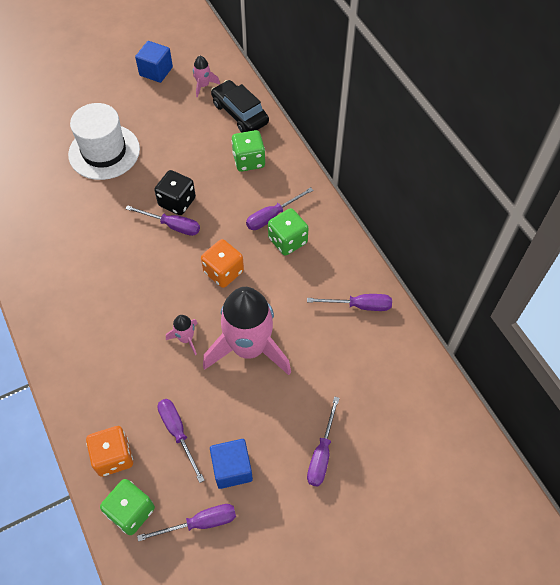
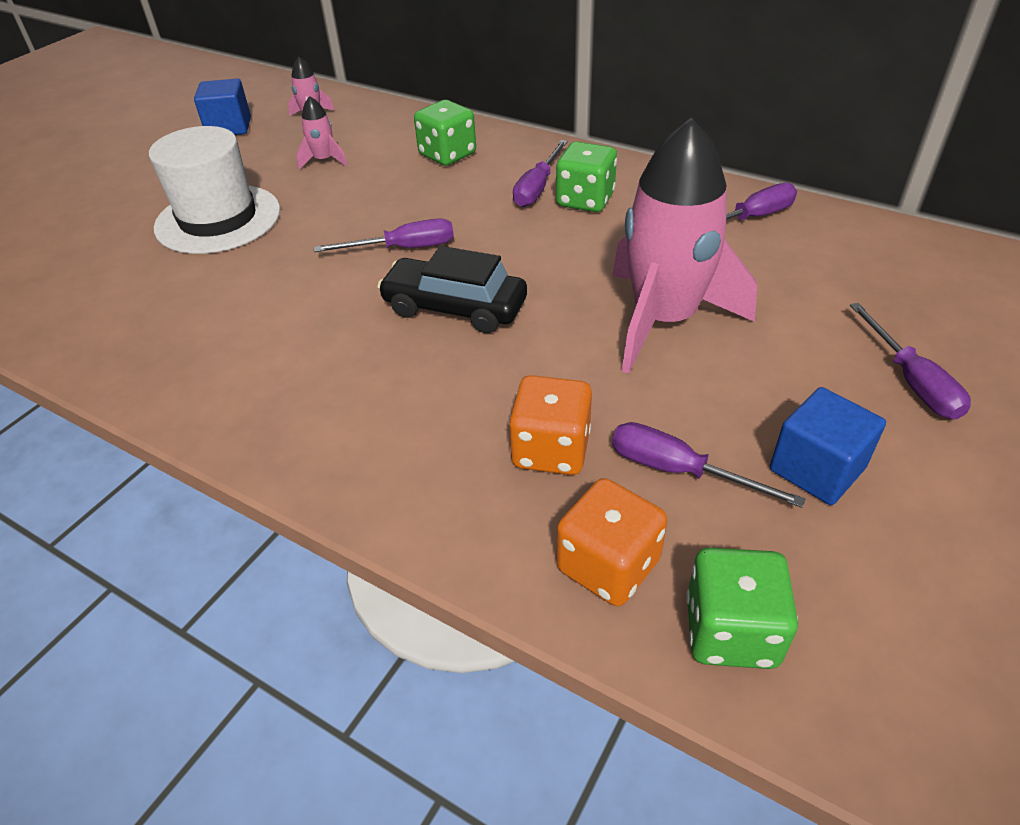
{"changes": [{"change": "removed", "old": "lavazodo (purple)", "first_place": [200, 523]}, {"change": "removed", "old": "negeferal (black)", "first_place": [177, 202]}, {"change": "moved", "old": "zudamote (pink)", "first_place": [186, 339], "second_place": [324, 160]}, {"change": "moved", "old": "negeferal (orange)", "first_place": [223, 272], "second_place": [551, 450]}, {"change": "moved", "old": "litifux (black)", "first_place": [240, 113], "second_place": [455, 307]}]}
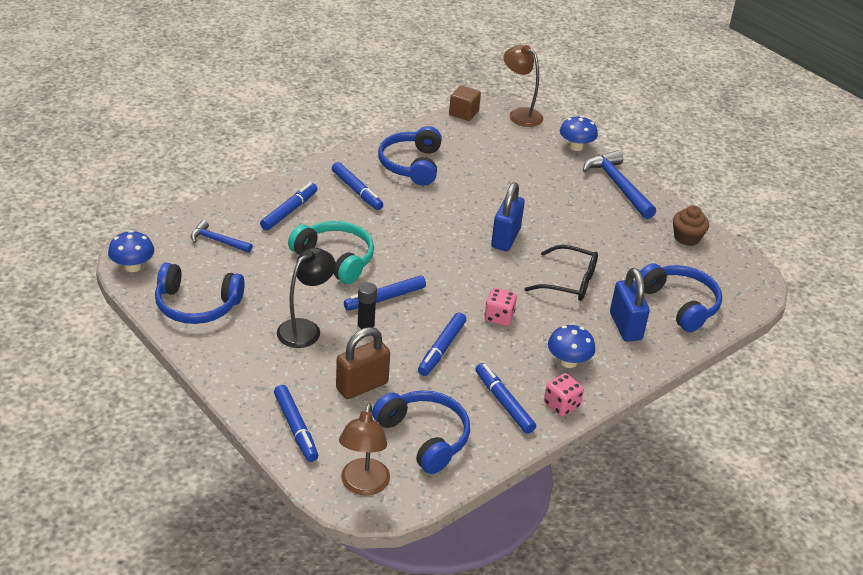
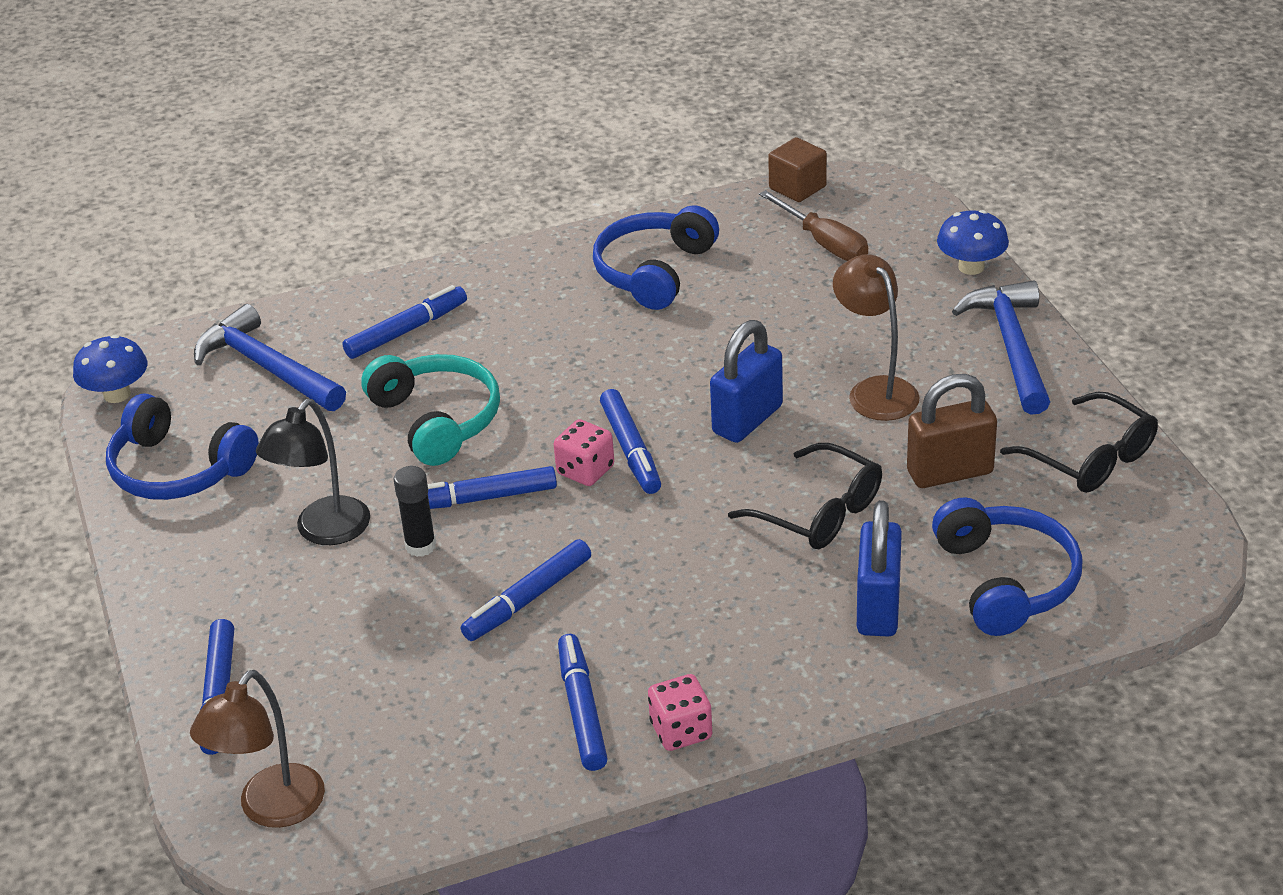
{"changes": [{"change": "resized", "old": "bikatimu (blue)", "first_place": [217, 241], "second_place": [267, 368], "factor": 1.72}, {"change": "turned", "old": "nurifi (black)", "first_place": [305, 328], "second_place": [324, 532], "degrees": 150}, {"change": "moved", "old": "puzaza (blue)", "first_place": [357, 191], "second_place": [631, 450]}, {"change": "moved", "old": "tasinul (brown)", "first_place": [362, 386], "second_place": [950, 472]}, {"change": "removed", "old": "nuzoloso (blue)", "first_place": [424, 437]}, {"change": "moved", "old": "negeferal (pink)", "first_place": [499, 317], "second_place": [585, 470]}, {"change": "moved", "old": "nurifi (brown)", "first_place": [520, 114], "second_place": [875, 390]}, {"change": "removed", "old": "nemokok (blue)", "first_place": [568, 362]}, {"change": "replaced", "old": "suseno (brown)", "new": "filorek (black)", "first_place": [687, 238], "second_place": [1091, 458]}, {"change": "added", "new": "lavazodo (brown)", "second_place": [824, 243]}]}
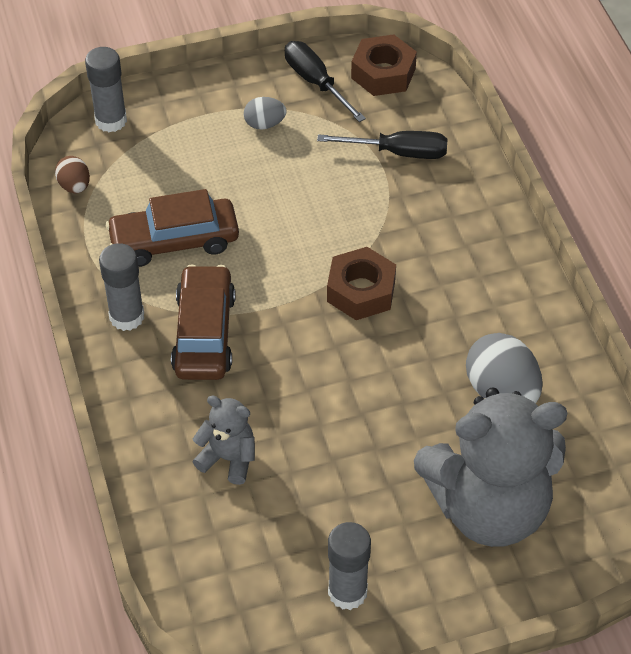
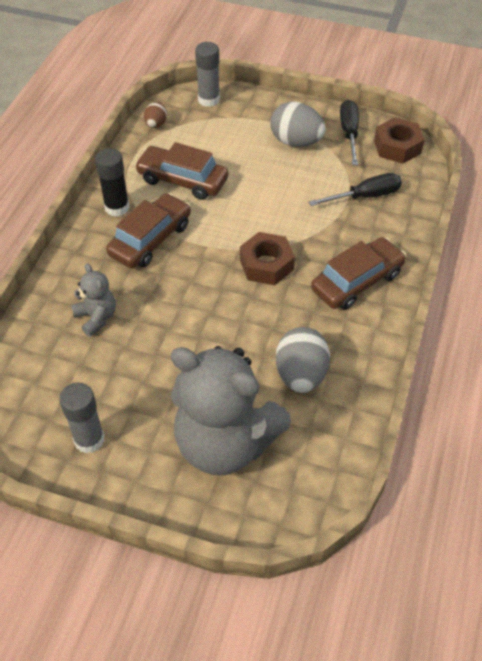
{"changes": [{"change": "recoloured", "old": "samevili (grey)", "new": "samevili (black)", "first_place": [127, 317], "second_place": [117, 207]}, {"change": "resized", "old": "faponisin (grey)", "first_place": [264, 124], "second_place": [296, 142], "factor": 1.84}, {"change": "turned", "old": "lavazodo (black)", "first_place": [398, 152], "second_place": [365, 196], "degrees": -60}, {"change": "added", "new": "litifux (brown)", "second_place": [357, 281]}]}
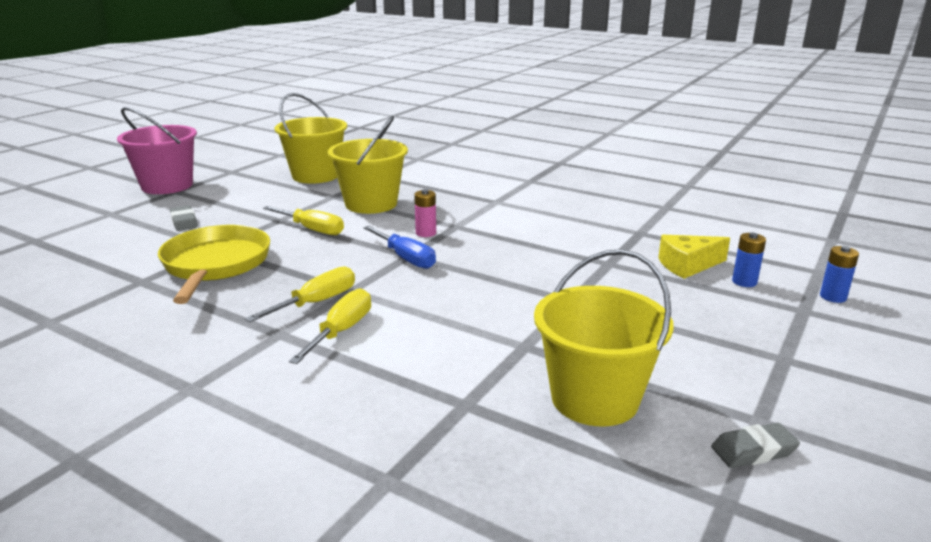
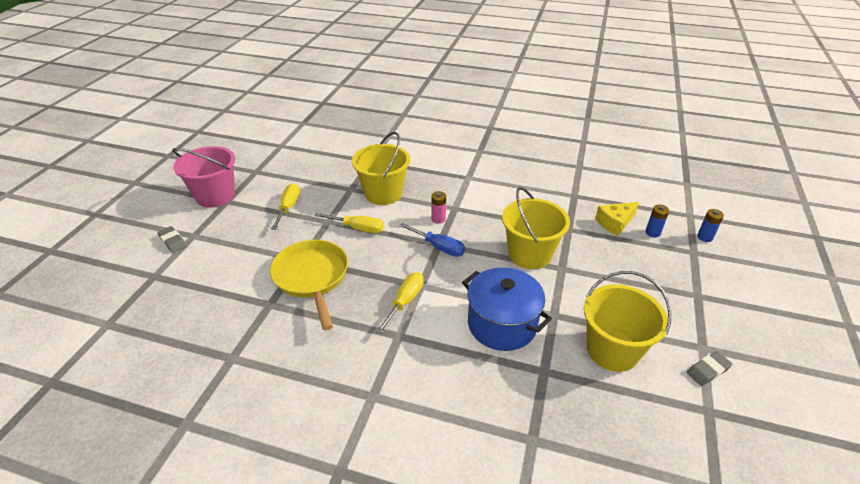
{"changes": [{"change": "moved", "old": "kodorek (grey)", "first_place": [184, 222], "second_place": [172, 241]}, {"change": "moved", "old": "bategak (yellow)", "first_place": [316, 175], "second_place": [529, 254]}, {"change": "moved", "old": "lavazodo (yellow)", "first_place": [341, 331], "second_place": [288, 207]}, {"change": "added", "new": "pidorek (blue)", "second_place": [502, 324]}]}
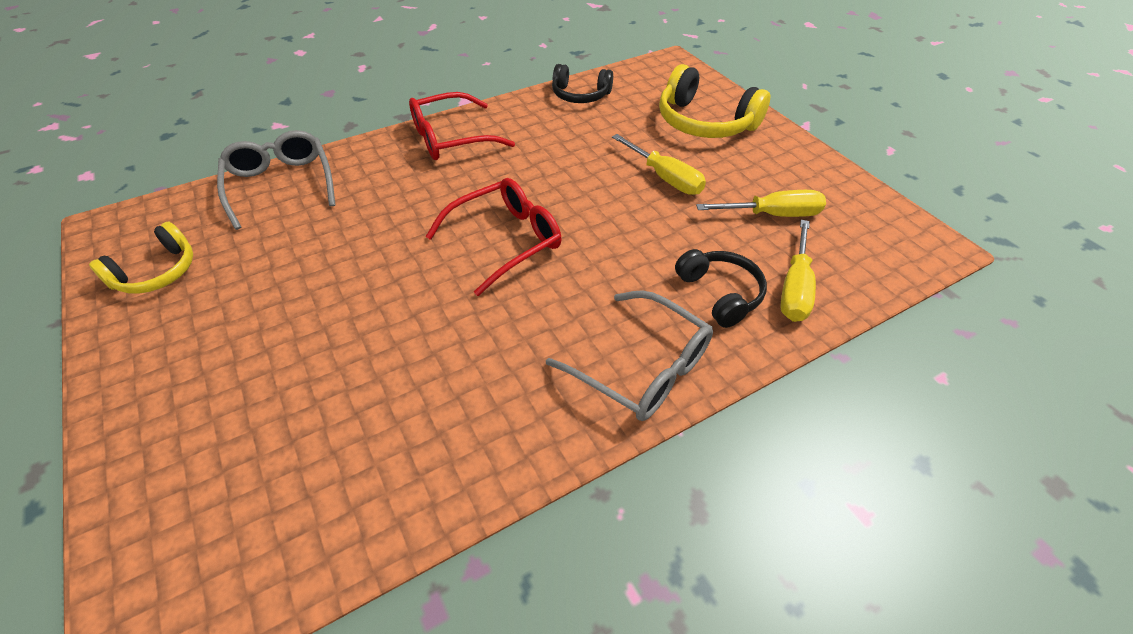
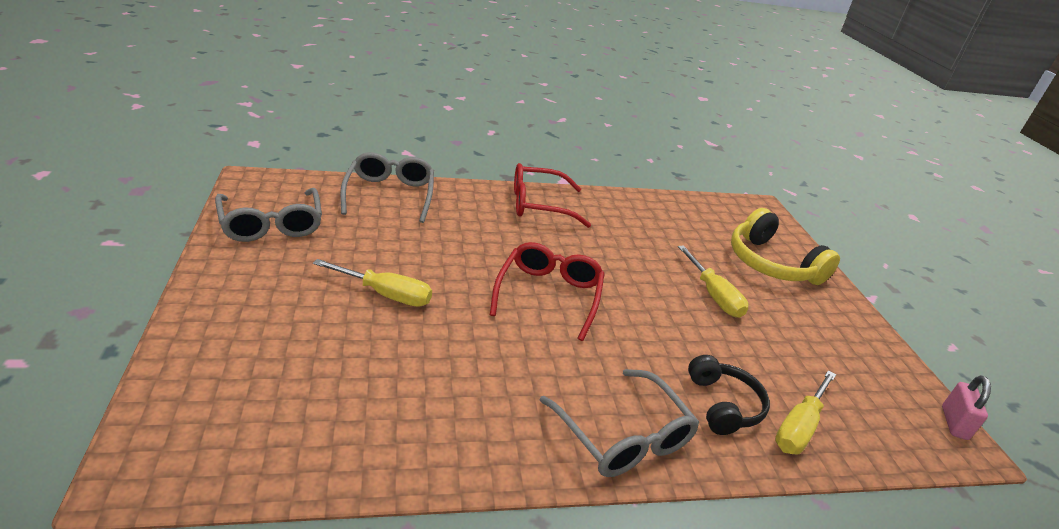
{"changes": [{"change": "replaced", "old": "nuzoloso (yellow)", "new": "filorek (grey)", "first_place": [157, 272], "second_place": [271, 224]}, {"change": "turned", "old": "filorek (red)", "first_place": [505, 241], "second_place": [548, 295], "degrees": -60}, {"change": "removed", "old": "nuzoloso (black)", "first_place": [580, 95]}, {"change": "moved", "old": "lavazodo (yellow)", "first_place": [772, 215], "second_place": [385, 294]}, {"change": "added", "new": "tasinul (pink)", "second_place": [954, 423]}]}
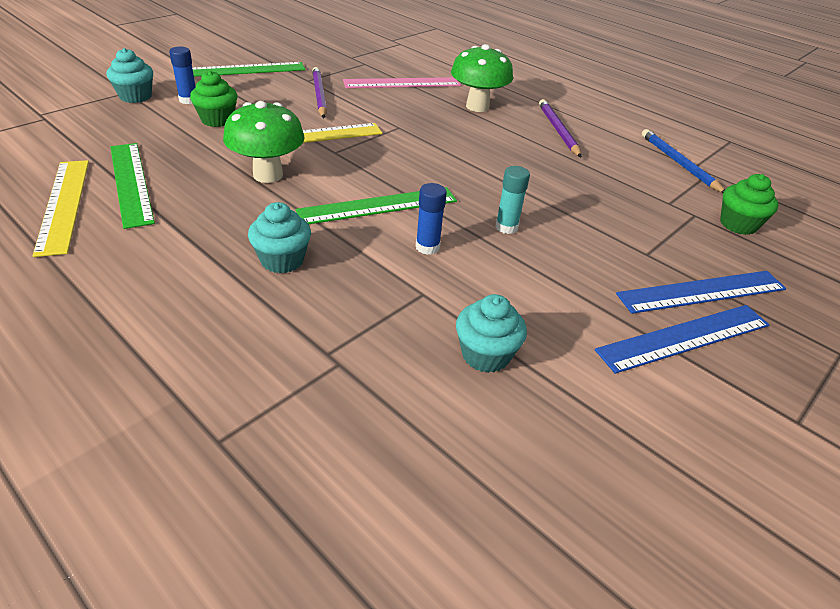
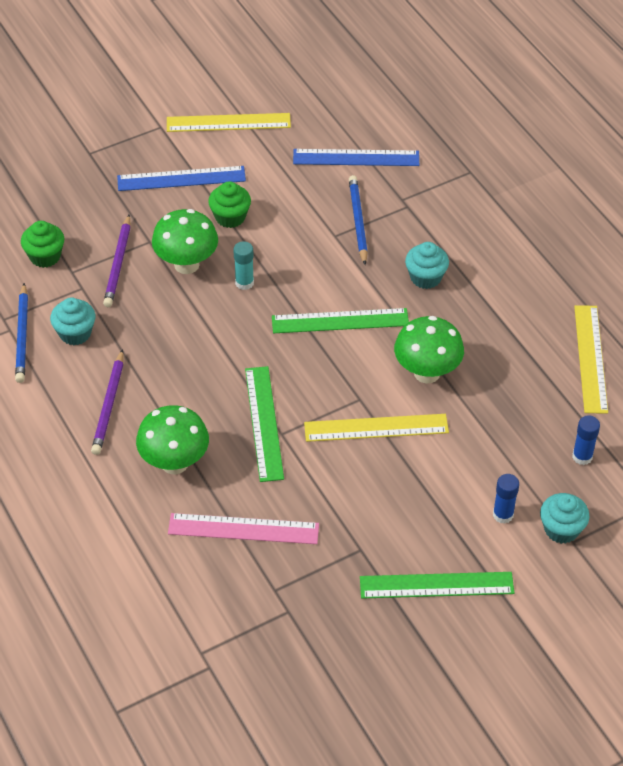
{"changes": [{"change": "moved", "old": "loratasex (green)", "first_place": [131, 183], "second_place": [264, 423]}, {"change": "moved", "old": "suseno (green)", "first_place": [217, 120], "second_place": [230, 217]}, {"change": "moved", "old": "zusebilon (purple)", "first_place": [319, 95], "second_place": [118, 264]}, {"change": "moved", "old": "samevili (blue)", "first_place": [427, 247], "second_place": [582, 456]}, {"change": "moved", "old": "suseno (turquoise)", "first_place": [485, 355], "second_place": [75, 333]}, {"change": "moved", "old": "loratasex (blue)", "first_place": [702, 291], "second_place": [356, 158]}, {"change": "added", "new": "nemokok (green)", "second_place": [186, 264]}, {"change": "added", "new": "loratasex (yellow)", "second_place": [228, 123]}, {"change": "added", "new": "zusebilon (blue)", "second_place": [358, 221]}]}
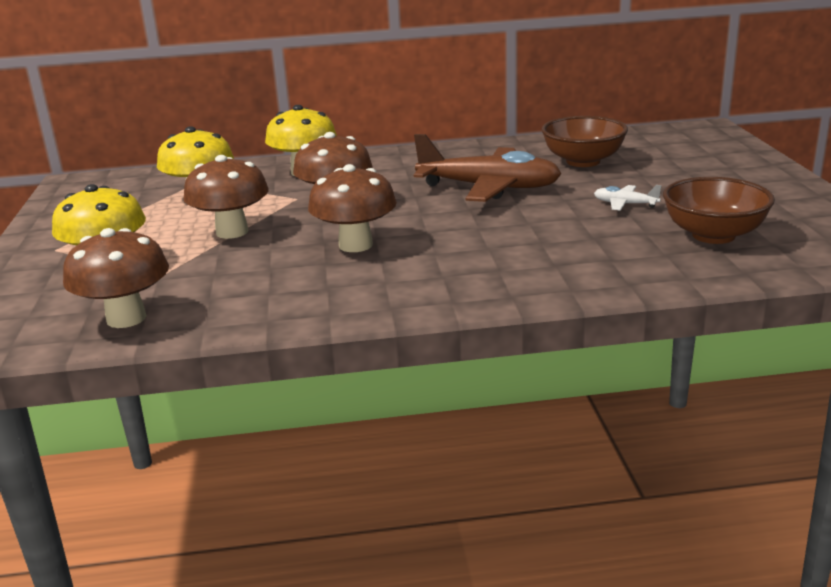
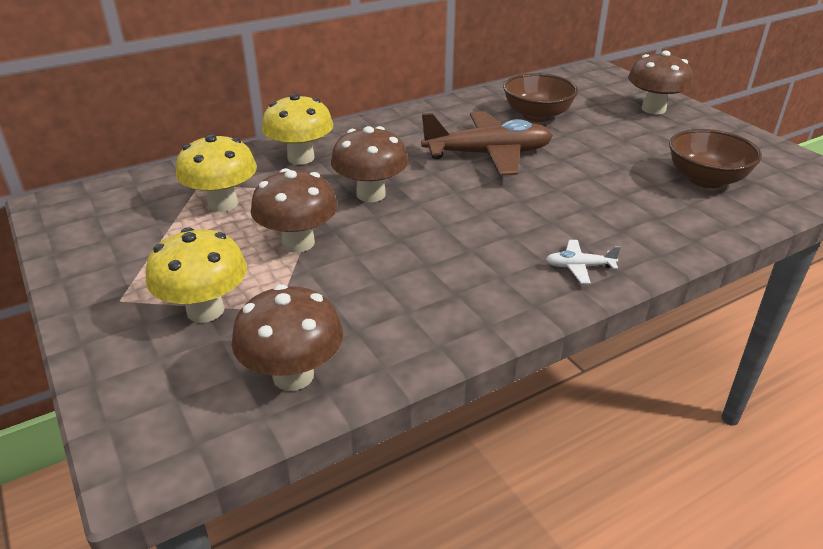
{"changes": [{"change": "moved", "old": "nemokok (brown)", "first_place": [355, 245], "second_place": [653, 109]}, {"change": "moved", "old": "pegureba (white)", "first_place": [625, 204], "second_place": [579, 267]}]}
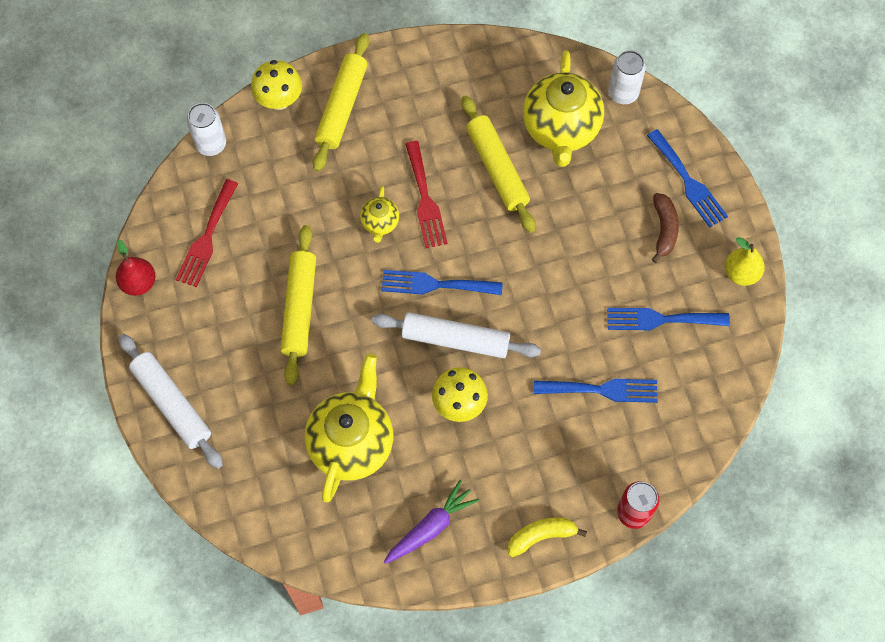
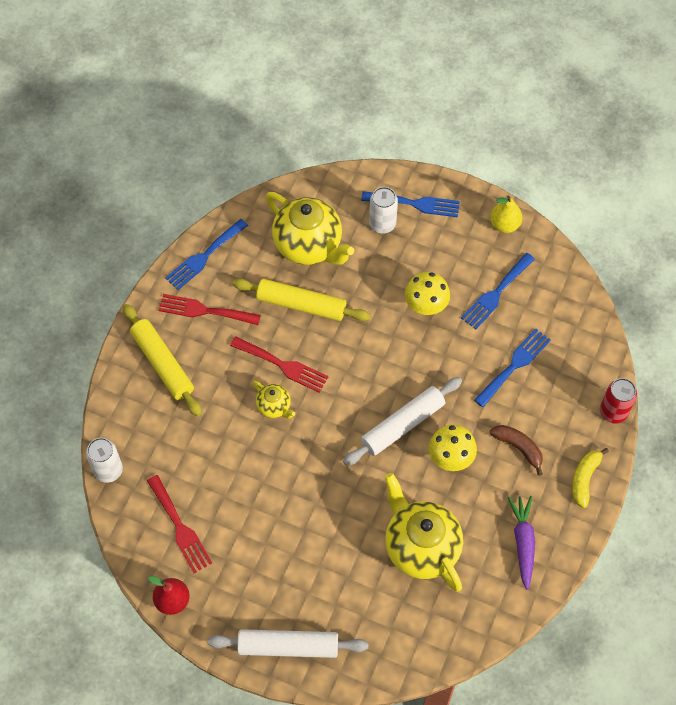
{"changes": [{"change": "moved", "old": "nemokok (yellow)", "first_place": [279, 100], "second_place": [426, 306]}, {"change": "removed", "old": "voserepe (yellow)", "first_place": [299, 308]}, {"change": "moved", "old": "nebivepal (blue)", "first_place": [435, 284], "second_place": [204, 256]}, {"change": "moved", "old": "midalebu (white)", "first_place": [623, 93], "second_place": [382, 224]}, {"change": "moved", "old": "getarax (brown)", "first_place": [664, 229], "second_place": [518, 448]}, {"change": "added", "new": "nebivepal (red)", "second_place": [204, 310]}]}
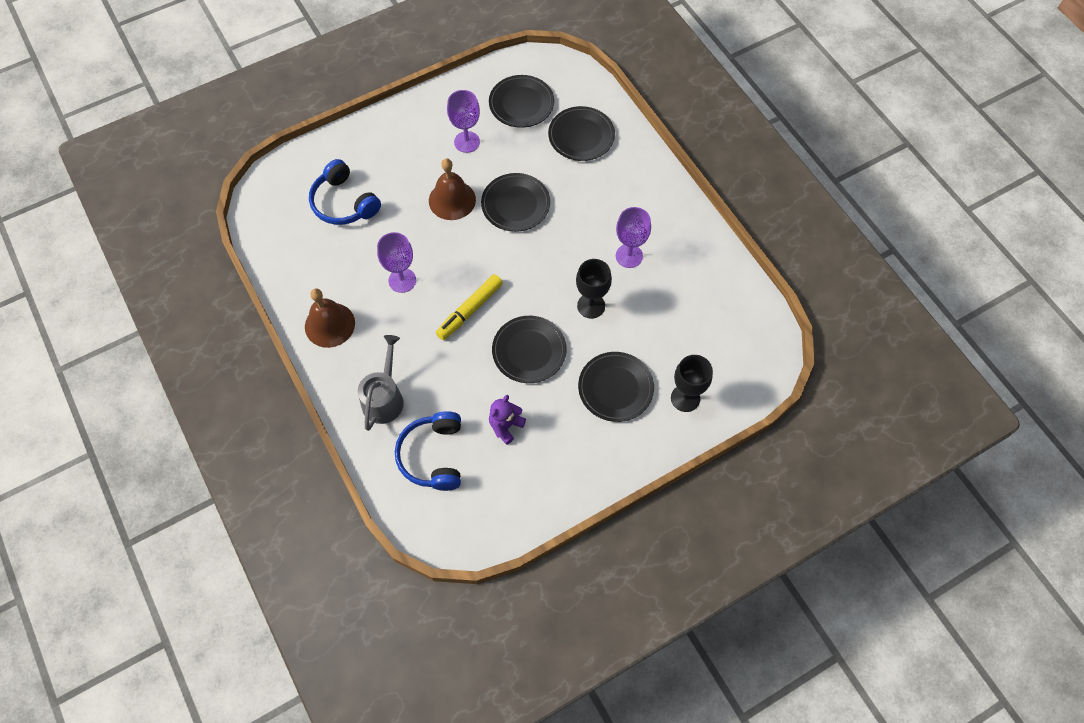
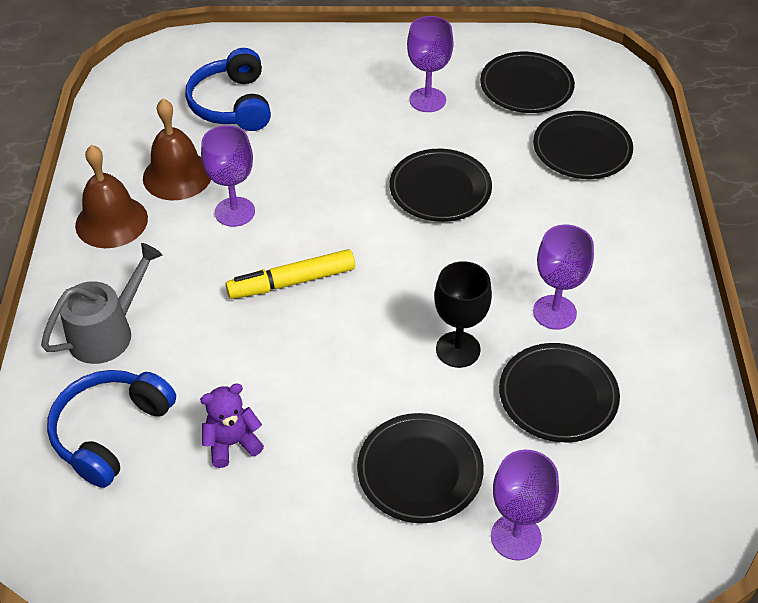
{"changes": [{"change": "moved", "old": "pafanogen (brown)", "first_place": [452, 200], "second_place": [177, 175]}, {"change": "moved", "old": "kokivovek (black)", "first_place": [529, 351], "second_place": [558, 396]}, {"change": "recoloured", "old": "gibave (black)", "new": "gibave (purple)", "first_place": [685, 398], "second_place": [516, 537]}]}
